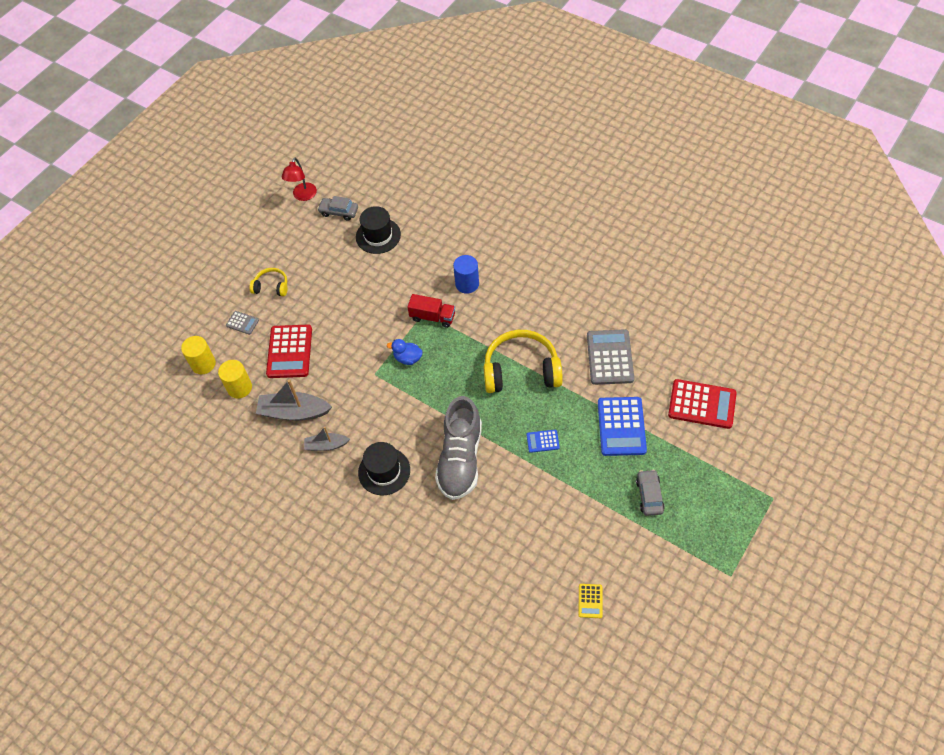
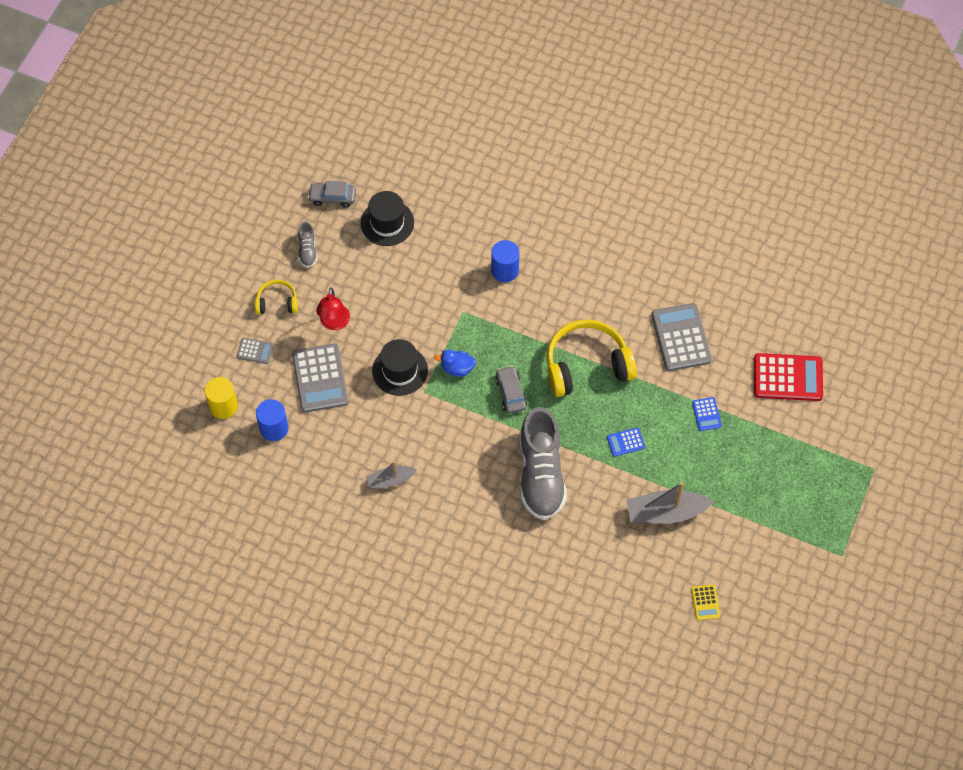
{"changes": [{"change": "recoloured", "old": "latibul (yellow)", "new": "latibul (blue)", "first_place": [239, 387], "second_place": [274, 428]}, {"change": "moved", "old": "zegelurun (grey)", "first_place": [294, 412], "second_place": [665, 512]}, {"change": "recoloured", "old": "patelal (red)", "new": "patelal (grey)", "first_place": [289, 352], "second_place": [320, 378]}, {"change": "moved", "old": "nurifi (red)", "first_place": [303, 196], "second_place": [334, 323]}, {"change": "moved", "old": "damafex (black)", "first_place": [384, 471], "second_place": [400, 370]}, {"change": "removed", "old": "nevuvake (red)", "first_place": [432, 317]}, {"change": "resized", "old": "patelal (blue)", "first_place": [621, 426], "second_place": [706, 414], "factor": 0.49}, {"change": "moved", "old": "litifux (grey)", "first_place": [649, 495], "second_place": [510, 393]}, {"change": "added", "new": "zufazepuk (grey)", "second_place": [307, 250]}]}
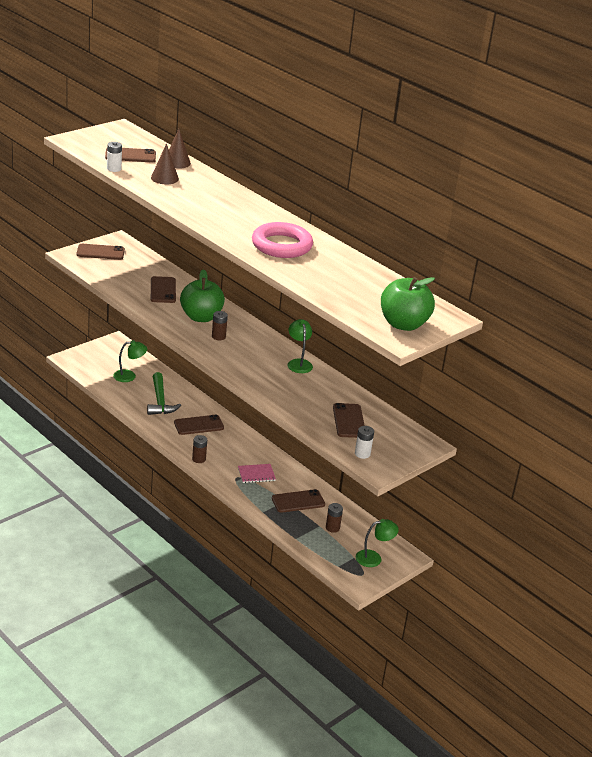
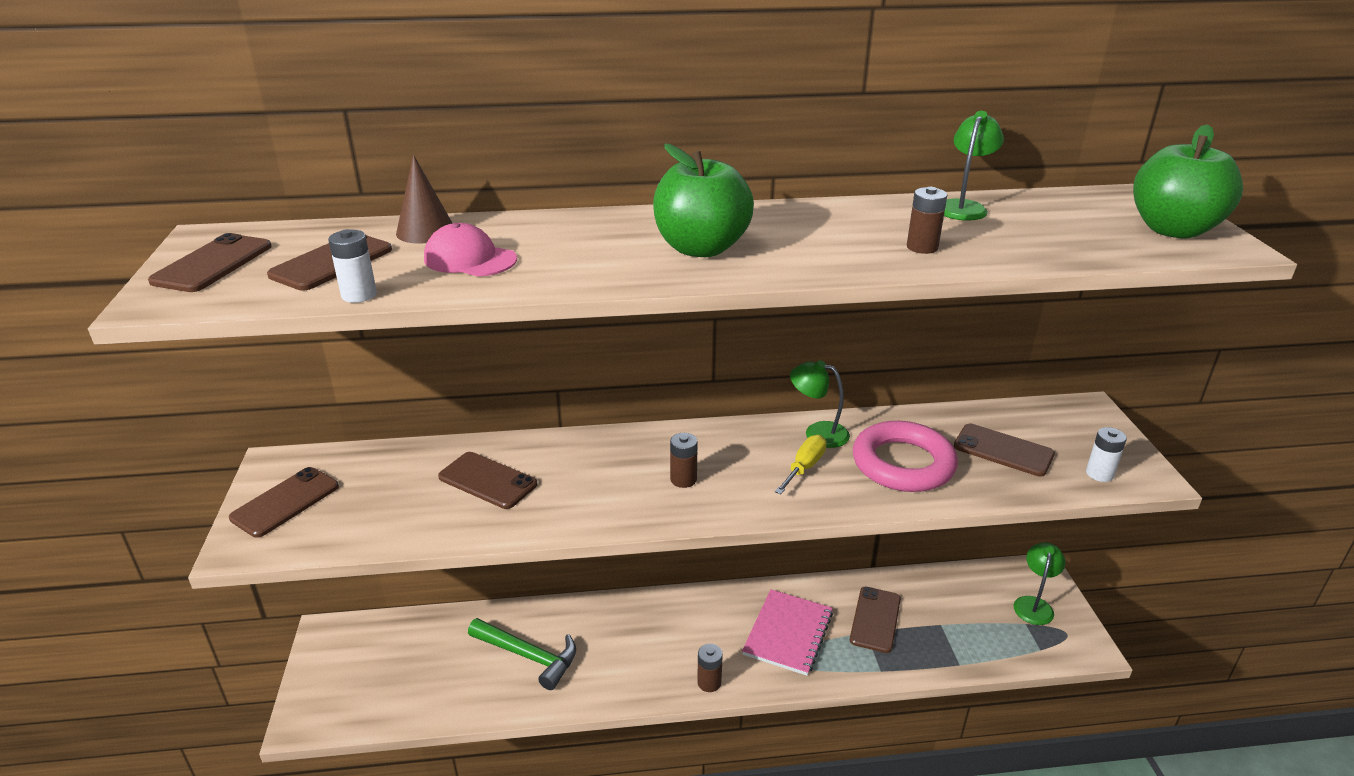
{"changes": [{"change": "moved", "old": "nurifi (green)", "first_place": [129, 376], "second_place": [963, 207]}, {"change": "replaced", "old": "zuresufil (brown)", "new": "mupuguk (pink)", "first_place": [164, 178], "second_place": [470, 259]}, {"change": "moved", "old": "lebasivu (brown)", "first_place": [198, 425], "second_place": [212, 264]}, {"change": "moved", "old": "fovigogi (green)", "first_place": [201, 317], "second_place": [701, 248]}, {"change": "resized", "old": "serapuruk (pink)", "first_place": [256, 474], "second_place": [788, 633], "factor": 1.61}, {"change": "moved", "old": "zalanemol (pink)", "first_place": [281, 245], "second_place": [903, 463]}, {"change": "moved", "old": "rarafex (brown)", "first_place": [332, 528], "second_place": [922, 247]}, {"change": "added", "new": "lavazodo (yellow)", "second_place": [804, 467]}]}
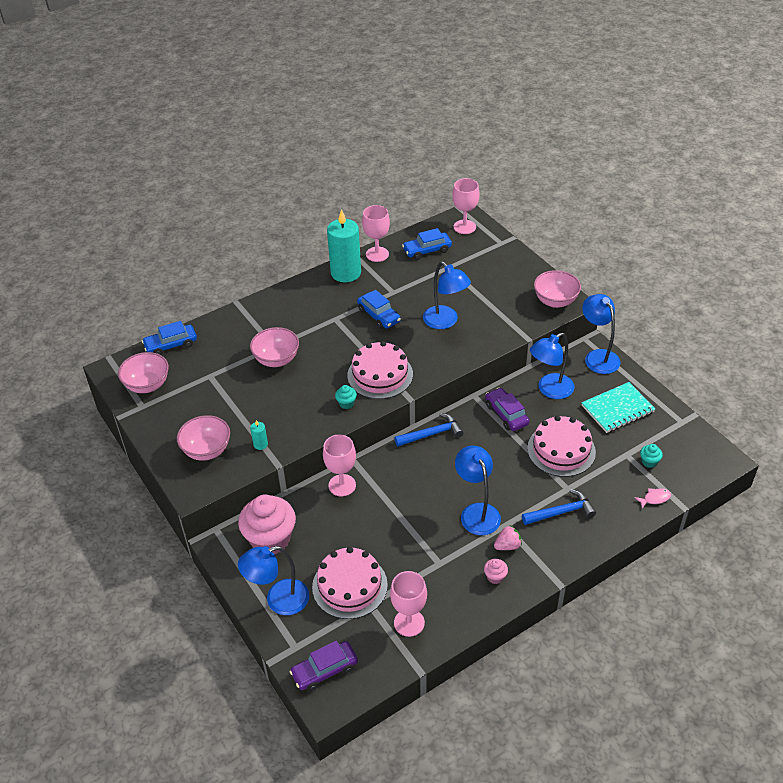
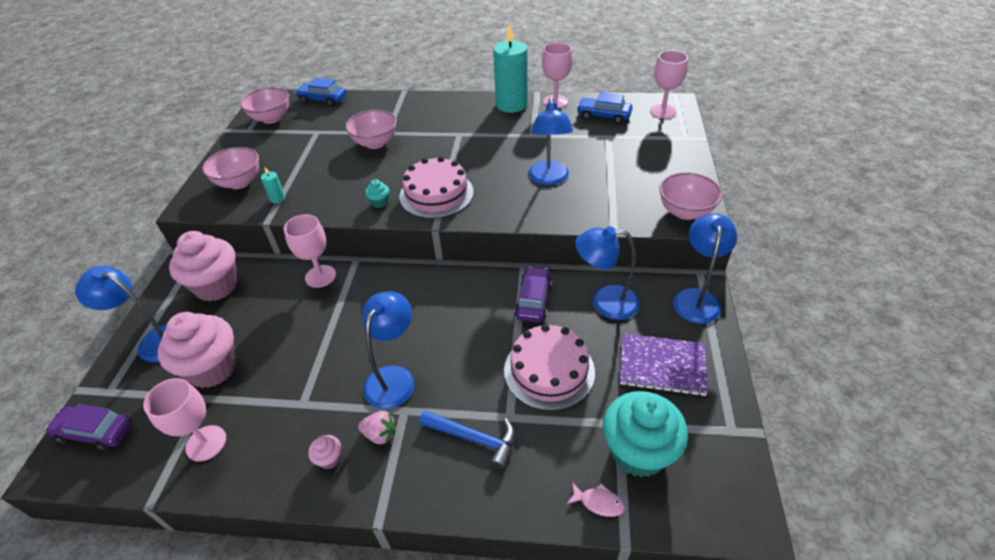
{"changes": [{"change": "replaced", "old": "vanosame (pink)", "new": "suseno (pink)", "first_place": [349, 586], "second_place": [213, 368]}, {"change": "removed", "old": "litifux (blue)", "first_place": [379, 315]}, {"change": "removed", "old": "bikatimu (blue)", "first_place": [432, 434]}, {"change": "recoloured", "old": "serapuruk (turquoise)", "new": "serapuruk (purple)", "first_place": [617, 409], "second_place": [662, 366]}, {"change": "resized", "old": "suseno (turquoise)", "first_place": [649, 462], "second_place": [638, 451], "factor": 2.43}]}
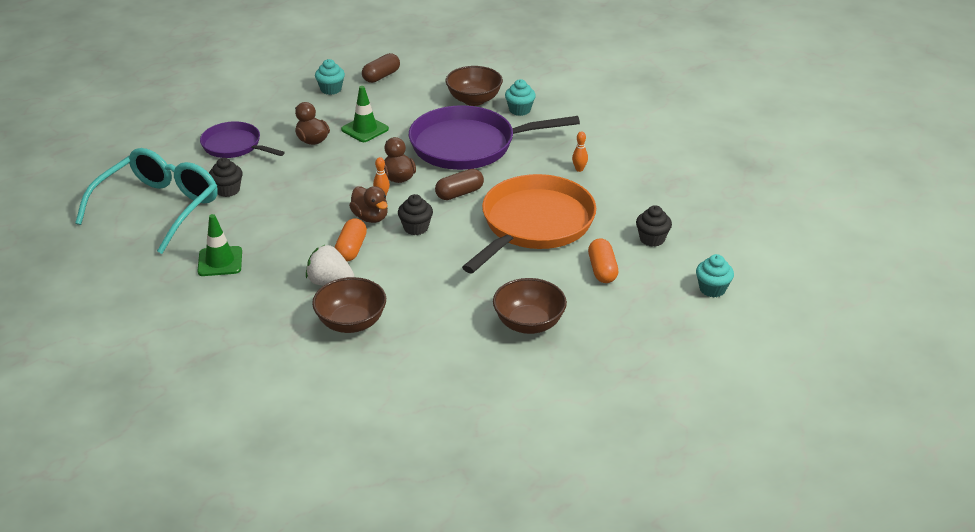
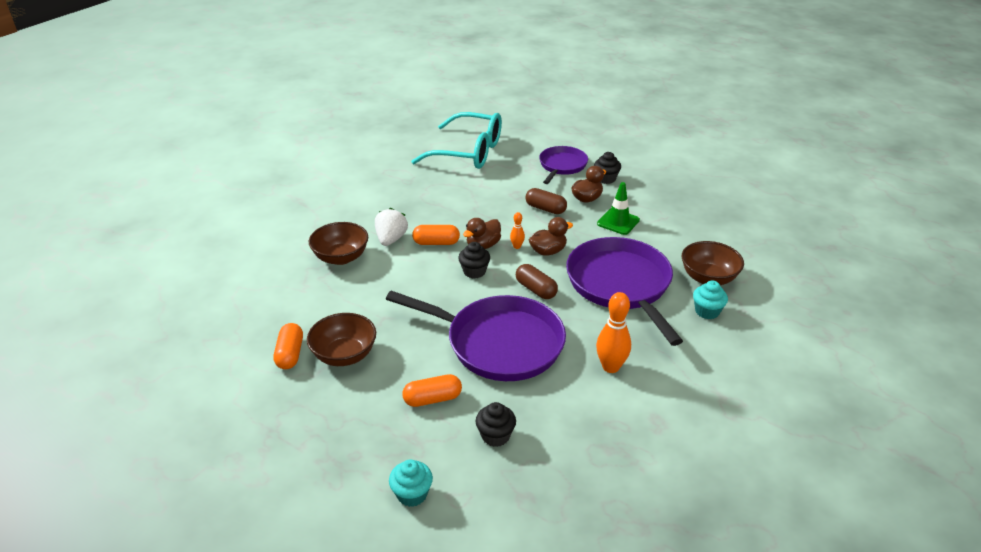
{"changes": [{"change": "removed", "old": "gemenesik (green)", "first_place": [220, 261]}, {"change": "moved", "old": "suseno (black)", "first_place": [228, 190], "second_place": [606, 179]}, {"change": "removed", "old": "suseno (turquoise)", "first_place": [331, 89]}, {"change": "moved", "old": "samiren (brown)", "first_place": [381, 76], "second_place": [545, 209]}, {"change": "recoloured", "old": "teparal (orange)", "new": "teparal (purple)", "first_place": [534, 224], "second_place": [499, 343]}, {"change": "resized", "old": "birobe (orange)", "first_place": [579, 169], "second_place": [610, 367], "factor": 1.93}, {"change": "added", "new": "samiren (orange)", "second_place": [290, 354]}]}
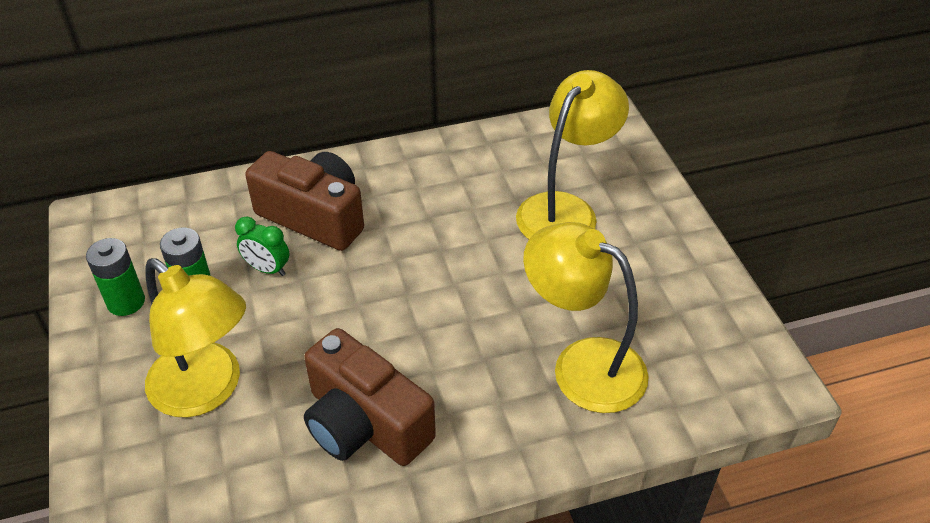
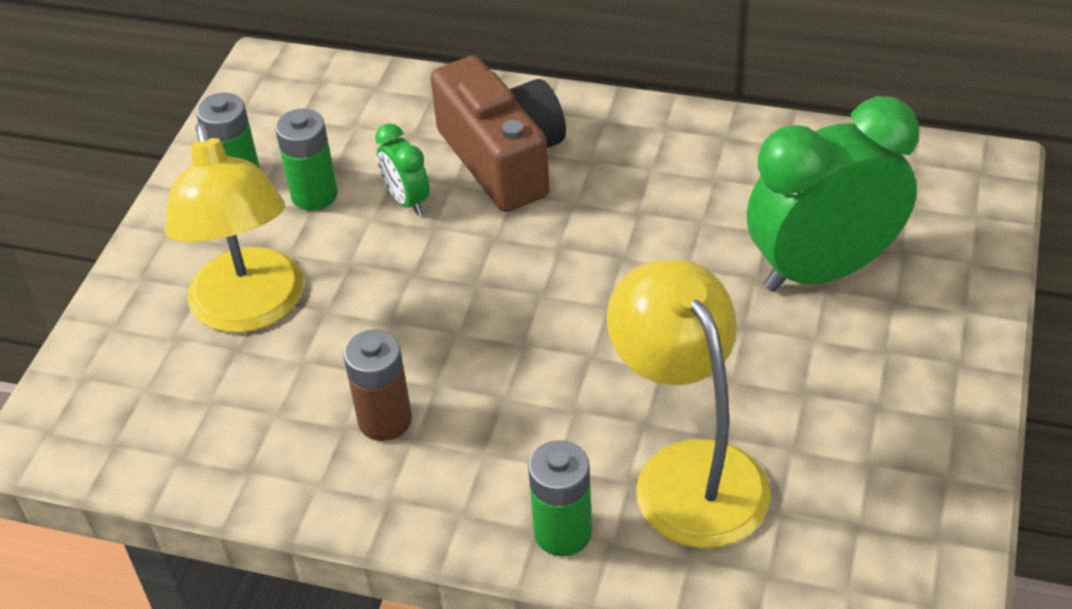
{"changes": [{"change": "replaced", "old": "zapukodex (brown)", "new": "rarafex (brown)", "first_place": [364, 423], "second_place": [385, 420]}, {"change": "replaced", "old": "nurifi (yellow)", "new": "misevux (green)", "first_place": [565, 210], "second_place": [822, 270]}, {"change": "added", "new": "rarafex (green)", "second_place": [563, 533]}]}
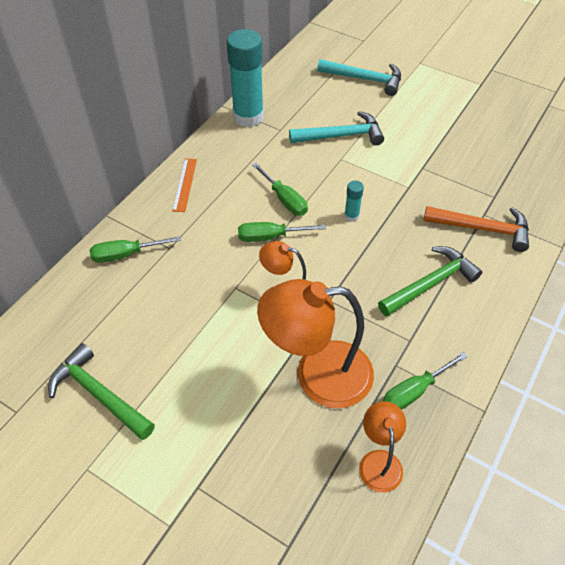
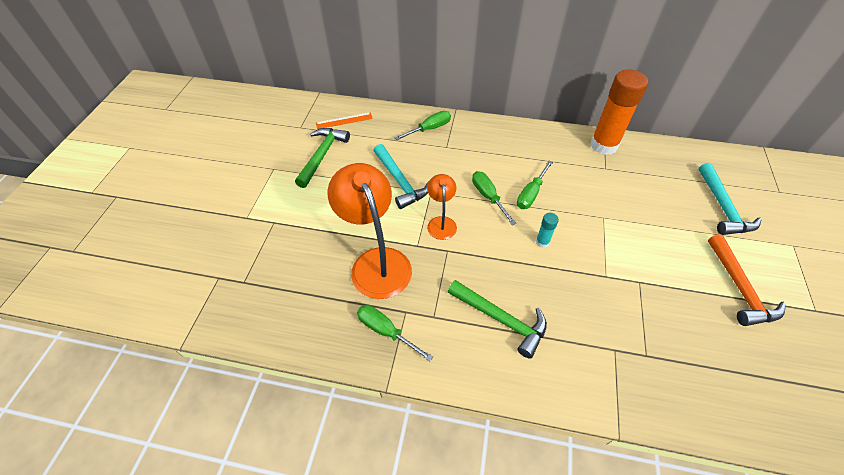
{"changes": [{"change": "turned", "old": "lavazodo (green)", "first_place": [126, 254], "second_place": [429, 129], "degrees": 90}, {"change": "moved", "old": "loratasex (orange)", "first_place": [184, 184], "second_place": [344, 120]}, {"change": "recoloured", "old": "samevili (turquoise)", "new": "samevili (orange)", "first_place": [248, 117], "second_place": [603, 145]}, {"change": "moved", "old": "bikatimu (turquoise)", "first_place": [341, 136], "second_place": [400, 181]}, {"change": "removed", "old": "nurifi (orange)", "first_place": [379, 461]}, {"change": "moved", "old": "bikatimu (orange)", "first_place": [482, 229], "second_place": [739, 288]}]}
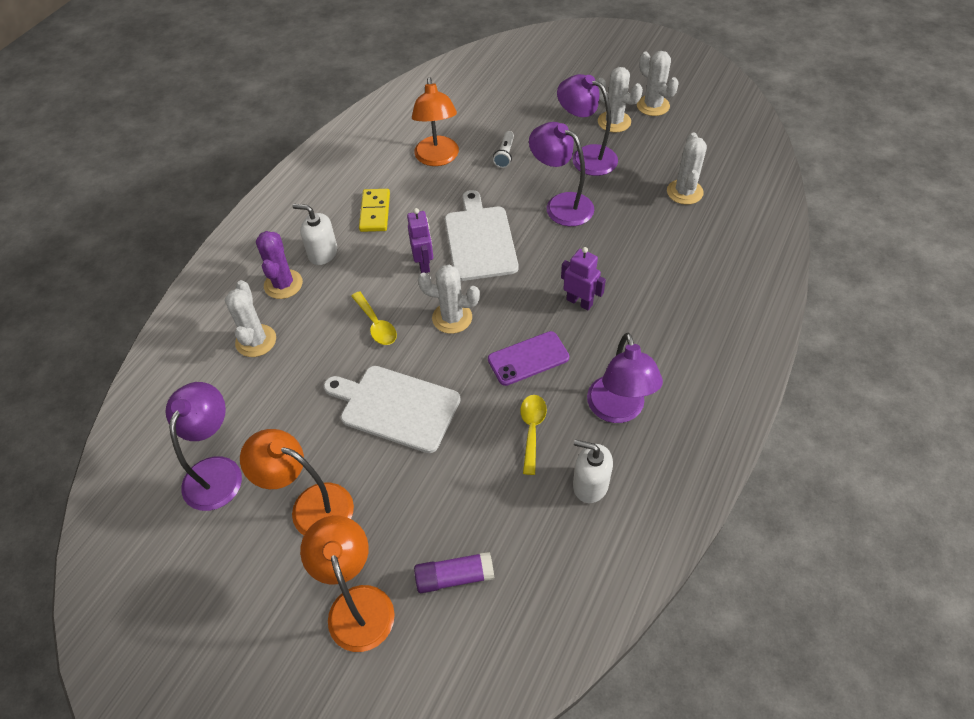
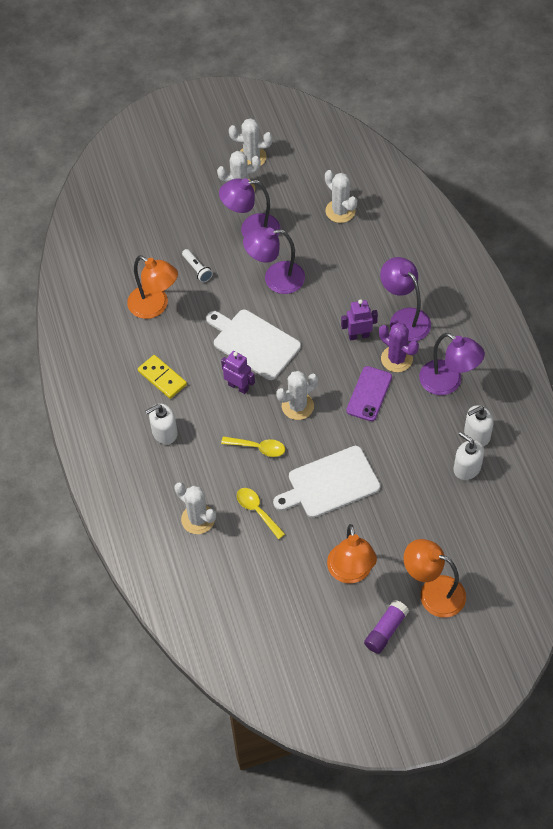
{"changes": [{"change": "moved", "old": "nurifi (purple)", "first_place": [217, 471], "second_place": [404, 318]}, {"change": "turned", "old": "nurifi (orange)", "first_place": [310, 506], "second_place": [351, 572], "degrees": -75}, {"change": "moved", "old": "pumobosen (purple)", "first_place": [283, 284], "second_place": [396, 359]}, {"change": "moved", "old": "samevili (purple)", "first_place": [454, 577], "second_place": [385, 630]}, {"change": "moved", "old": "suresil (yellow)", "first_place": [532, 430], "second_place": [257, 511]}, {"change": "added", "new": "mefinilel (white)", "second_place": [467, 468]}]}
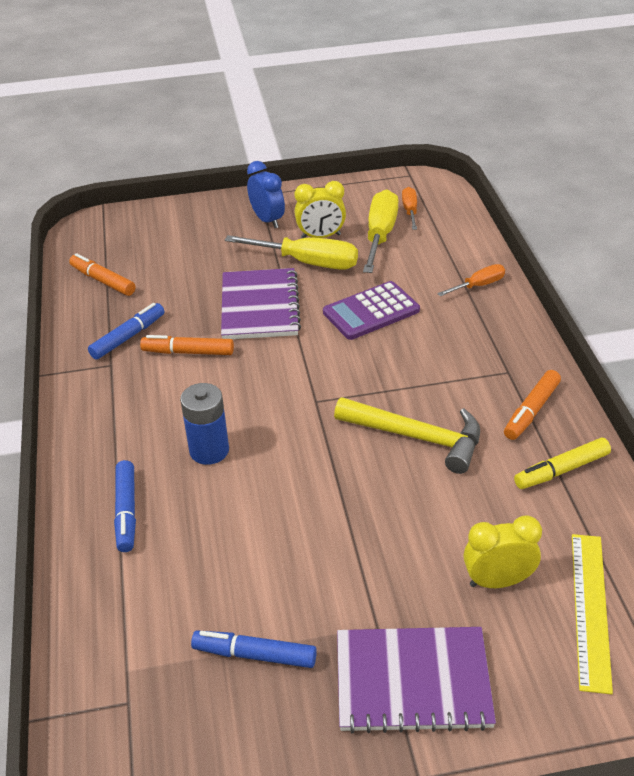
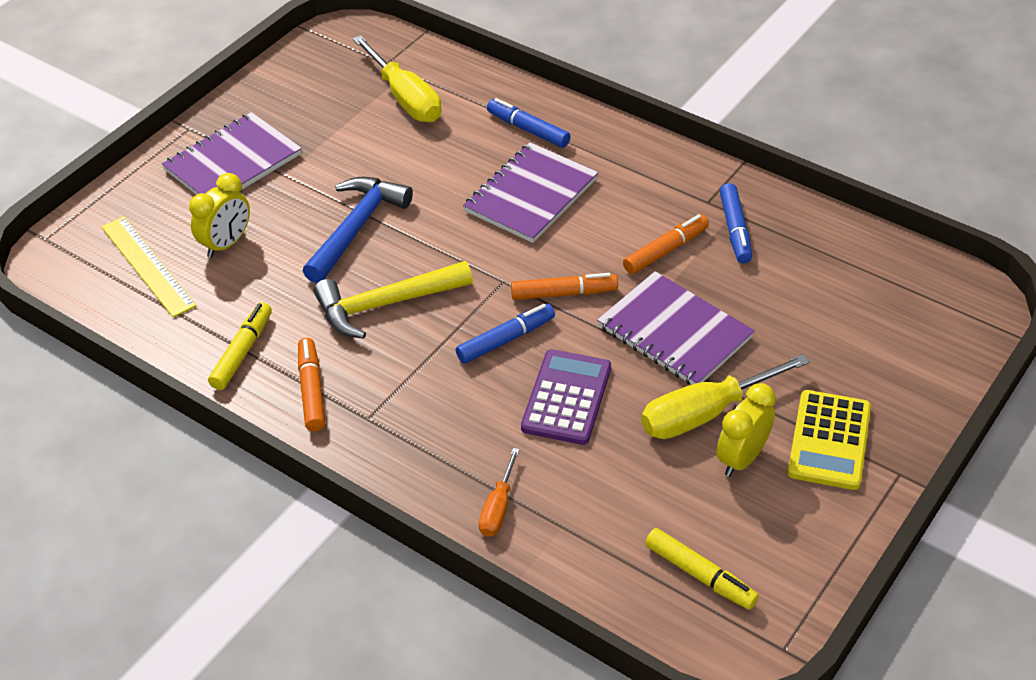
{"changes": [{"change": "moved", "old": "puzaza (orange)", "first_place": [103, 281], "second_place": [563, 293]}, {"change": "replaced", "old": "rarafex (blue)", "new": "serapuruk (purple)", "first_place": [209, 450], "second_place": [531, 195]}, {"change": "moved", "old": "puzaza (blue)", "first_place": [255, 655], "second_place": [505, 340]}, {"change": "replaced", "old": "misevux (blue)", "new": "patelal (yellow)", "first_place": [267, 220], "second_place": [829, 440]}, {"change": "moved", "old": "lavazodo (yellow)", "first_place": [380, 235], "second_place": [405, 98]}, {"change": "replaced", "old": "lavazodo (orange)", "new": "puzaza (yellow)", "first_place": [410, 211], "second_place": [700, 575]}, {"change": "added", "new": "bikatimu (blue)", "second_place": [356, 228]}]}
